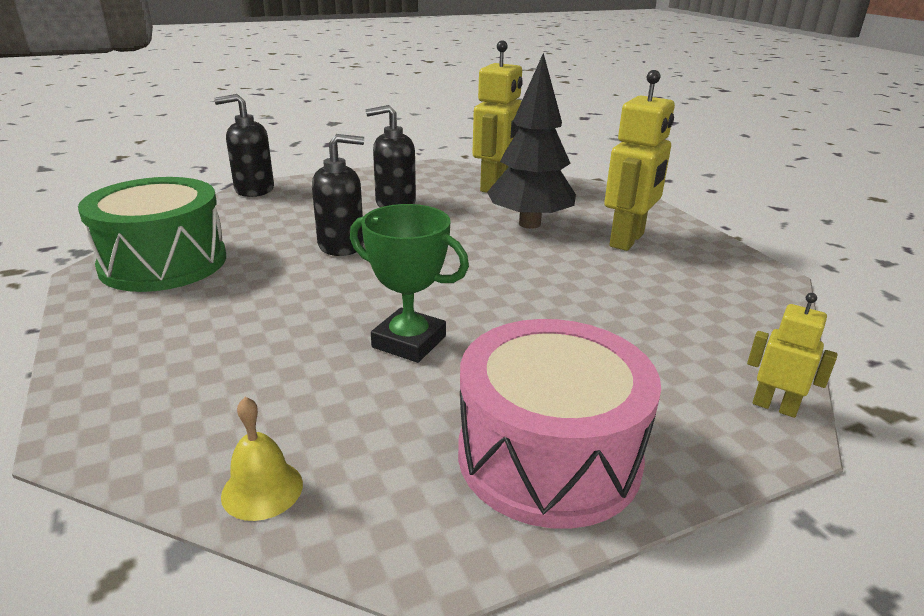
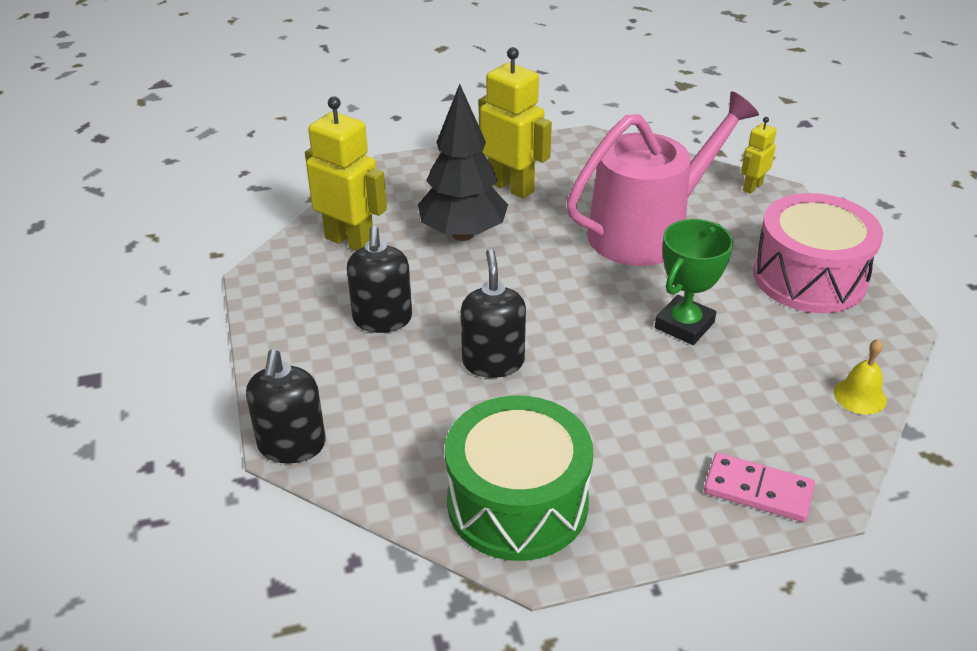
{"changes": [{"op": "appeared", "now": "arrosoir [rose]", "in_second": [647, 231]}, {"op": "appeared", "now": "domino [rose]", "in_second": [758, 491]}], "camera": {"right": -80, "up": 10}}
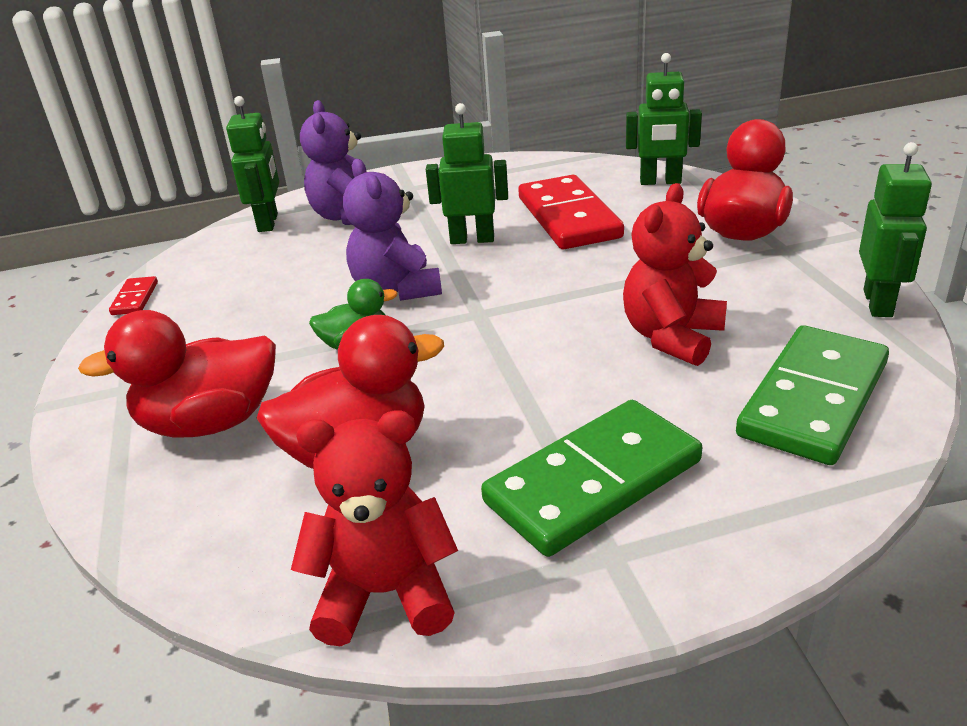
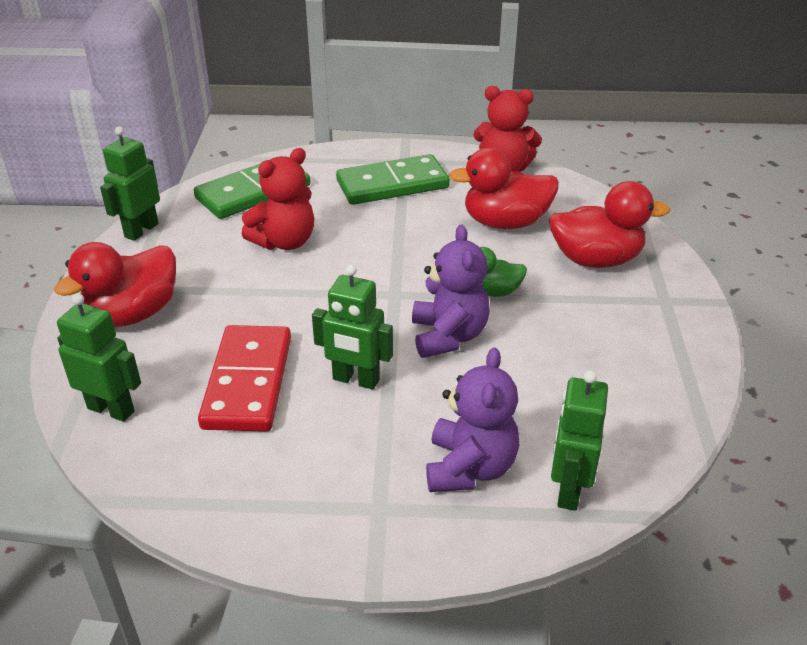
{"changes": [{"op": "missing", "was": "domino [rouge]", "in_first": [135, 298]}], "camera": {"right": -165, "up": 5}}
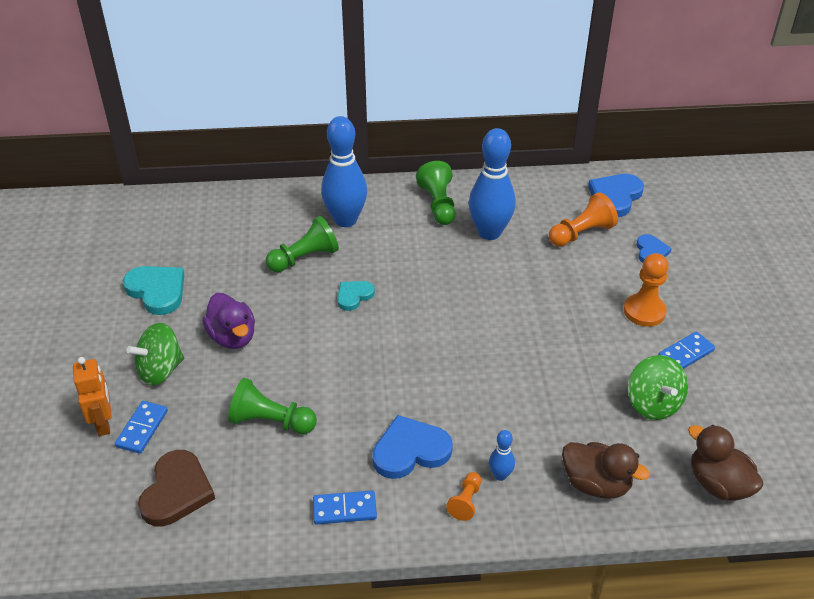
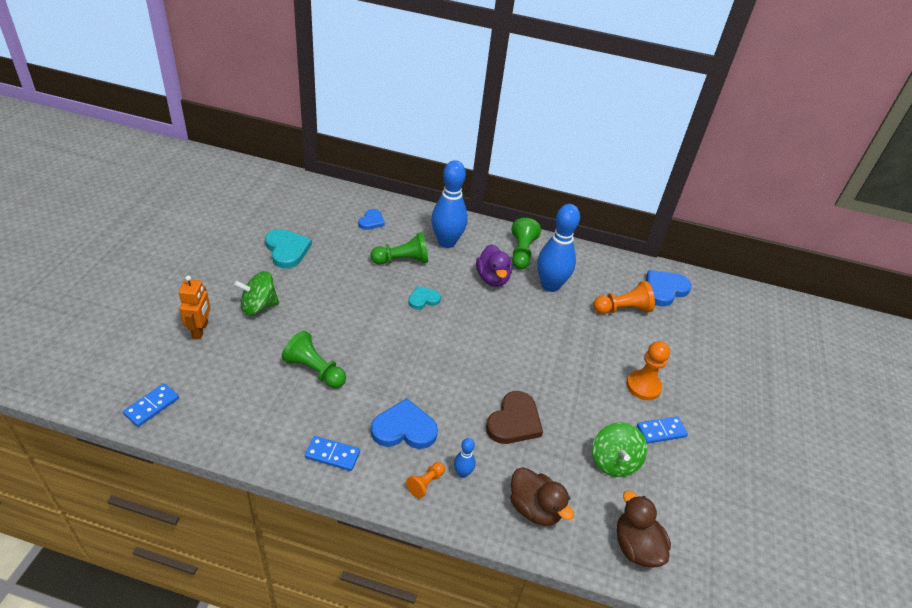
{"changes": [{"op": "relocated", "was": "domino [bleu]", "in_first": [142, 429], "in_second": [152, 406]}, {"op": "relocated", "was": "cœur [marron]", "in_first": [176, 491], "in_second": [514, 421]}, {"op": "relocated", "was": "canard [violet]", "in_first": [232, 337], "in_second": [492, 278]}, {"op": "relocated", "was": "cœur [bleu]", "in_first": [651, 251], "in_second": [371, 221]}], "camera": {"right": 15, "up": 0}}
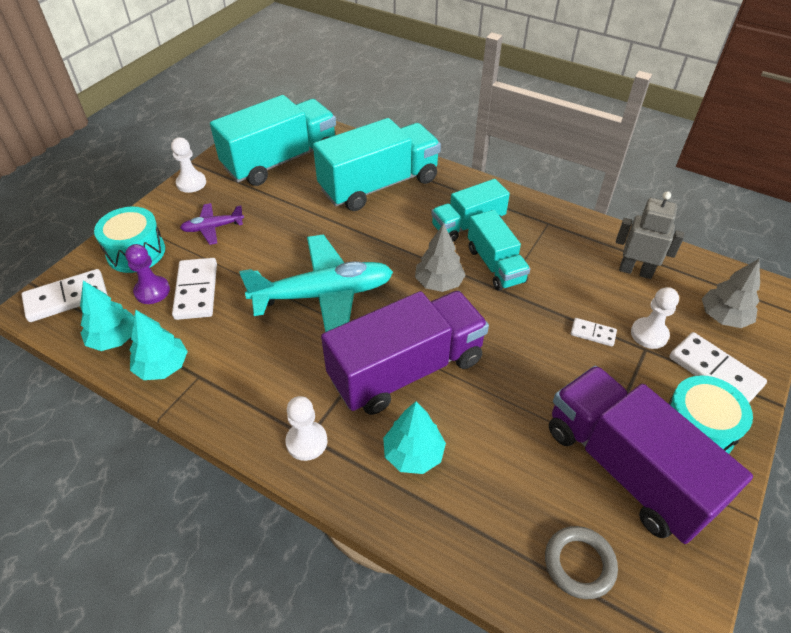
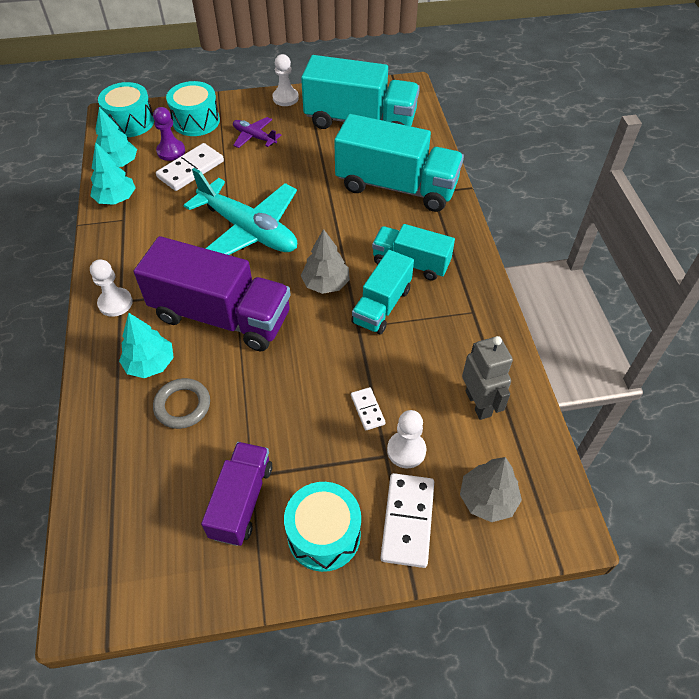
{"changes": [{"op": "exchanged", "was": "domino [blanc]", "now": "tambour [turquoise]", "in_first": [66, 298], "in_second": [130, 122]}, {"op": "relocated", "was": "anneau [gris]", "in_first": [579, 564], "in_second": [182, 405]}, {"op": "size", "was": "camion [violet]", "in_first": [626, 468], "in_second": [241, 501], "ratio": 0.58}], "camera": {"right": 50, "up": 5}}
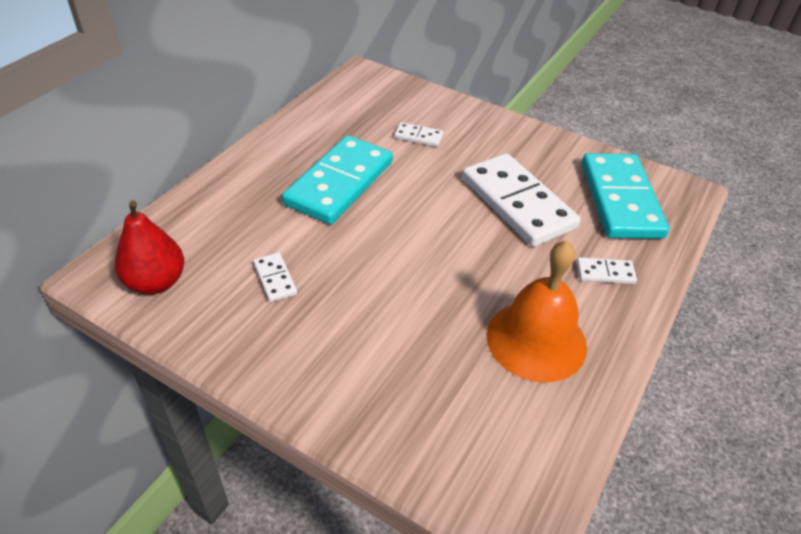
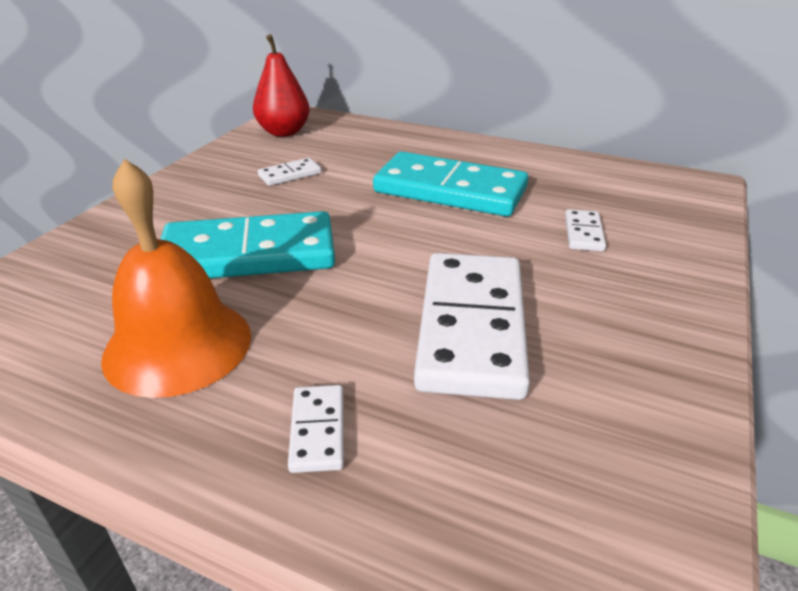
{"changes": [{"op": "spun", "was": "domino [blanc]", "in_first": [518, 203], "in_second": [472, 327], "clockwise": -45}, {"op": "relocated", "was": "domino [turquoise]", "in_first": [620, 199], "in_second": [249, 254]}], "camera": {"right": 85, "up": -10}}
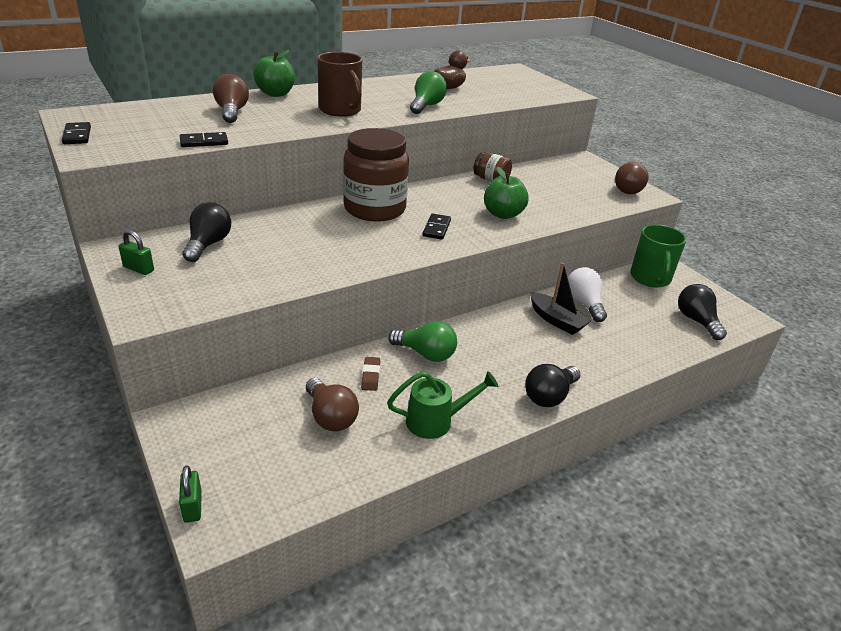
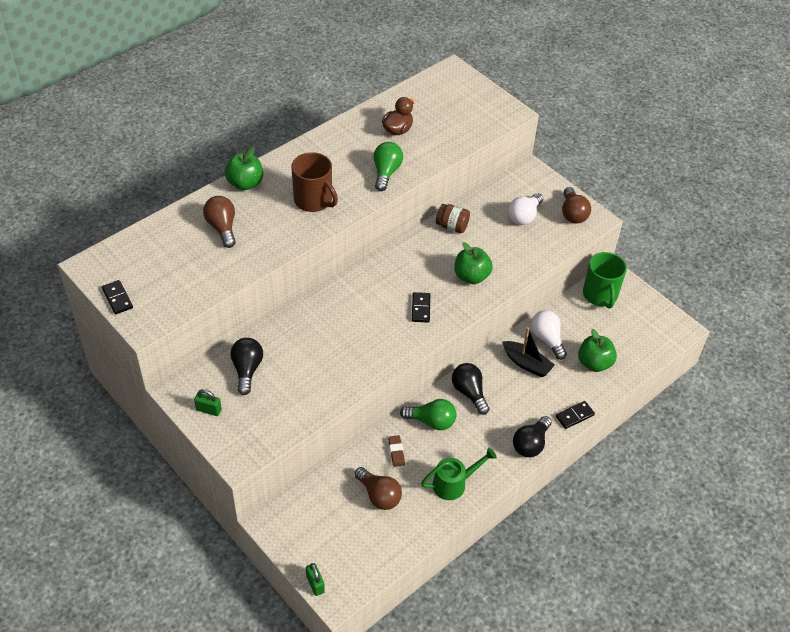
{"changes": [{"op": "relocated", "was": "domino [noir]", "in_first": [204, 142], "in_second": [574, 416]}, {"op": "missing", "was": "bocal [marron]", "in_first": [374, 209]}, {"op": "relocated", "was": "ampoule [noir]", "in_first": [696, 321], "in_second": [469, 393]}, {"op": "appeared", "now": "ampoule [blanc]", "in_second": [524, 216]}, {"op": "appeared", "now": "pomme [vert]", "in_second": [594, 363]}], "camera": {"right": -10, "up": 15}}
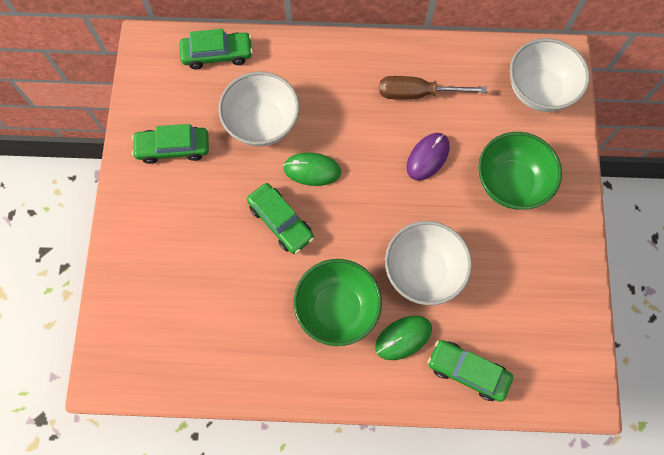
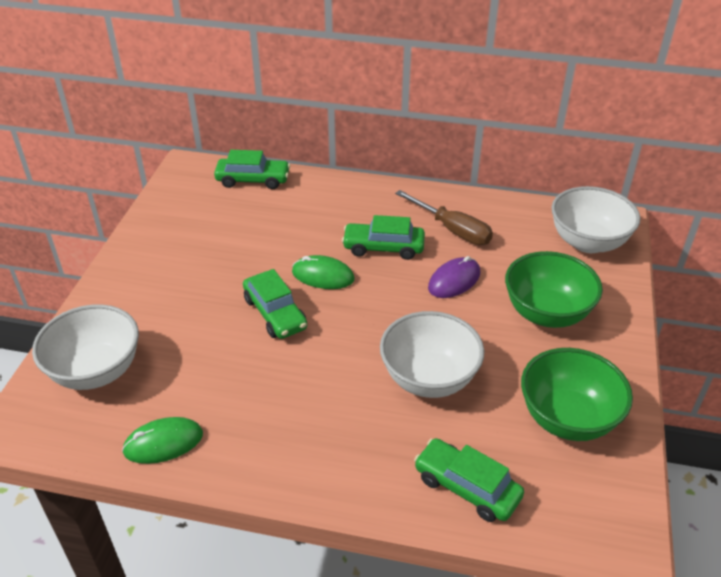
{"changes": [{"op": "relocated", "was": "voiture [vert]", "in_first": [173, 148], "in_second": [383, 247]}, {"op": "relocated", "was": "bol [blanc]", "in_first": [262, 123], "in_second": [96, 371]}, {"op": "relocated", "was": "bol [vert]", "in_first": [337, 308], "in_second": [567, 418]}, {"op": "relocated", "was": "souris [vert]", "in_first": [403, 338], "in_second": [163, 443]}, {"op": "spun", "was": "tournevis [marron]", "in_first": [417, 93], "in_second": [452, 230], "clockwise": -150}], "camera": {"right": 10, "up": -30}}
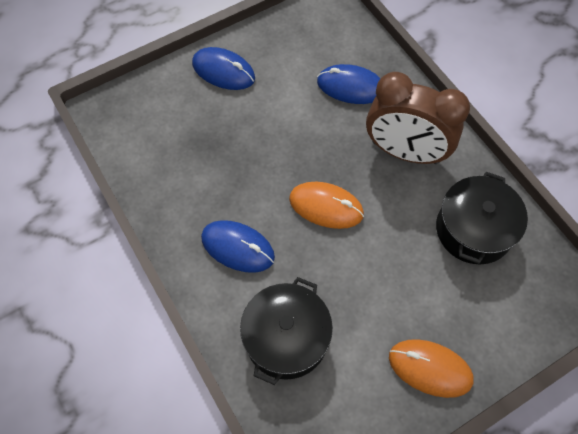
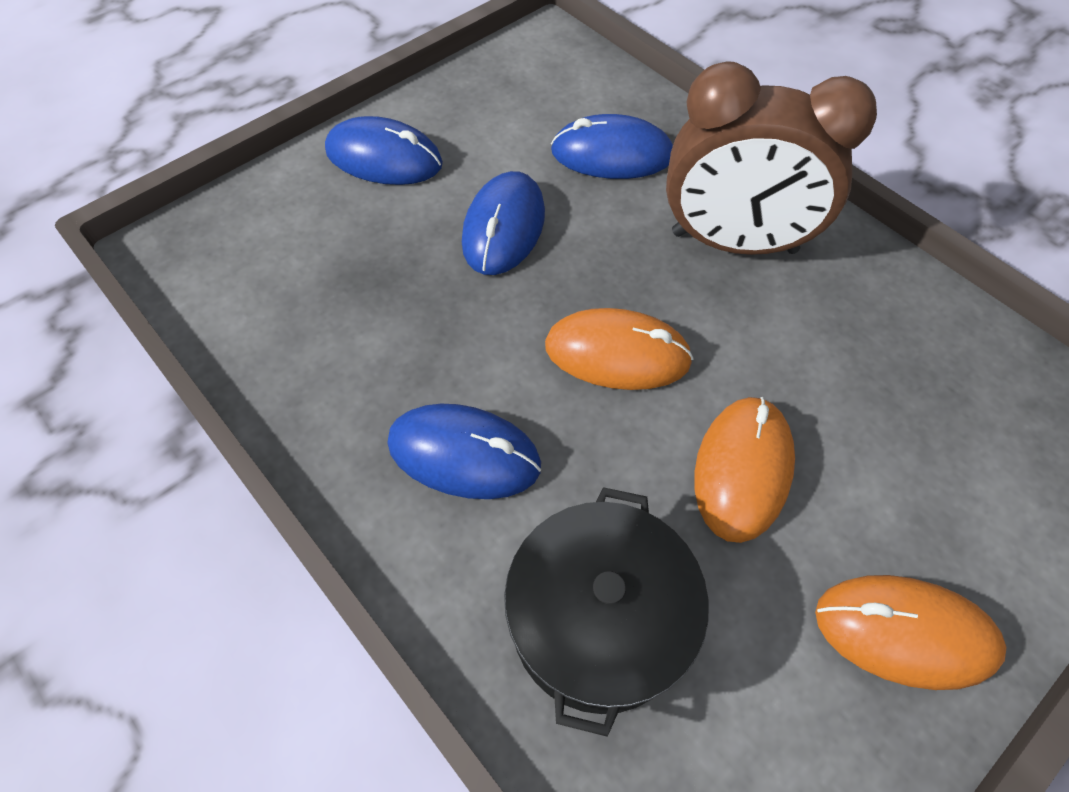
{"changes": [{"op": "missing", "was": "marmite [noir]", "in_first": [473, 229]}, {"op": "appeared", "now": "souris [bleu]", "in_second": [504, 227]}, {"op": "appeared", "now": "souris [orange]", "in_second": [742, 469]}], "camera": {"right": -10, "up": -5}}
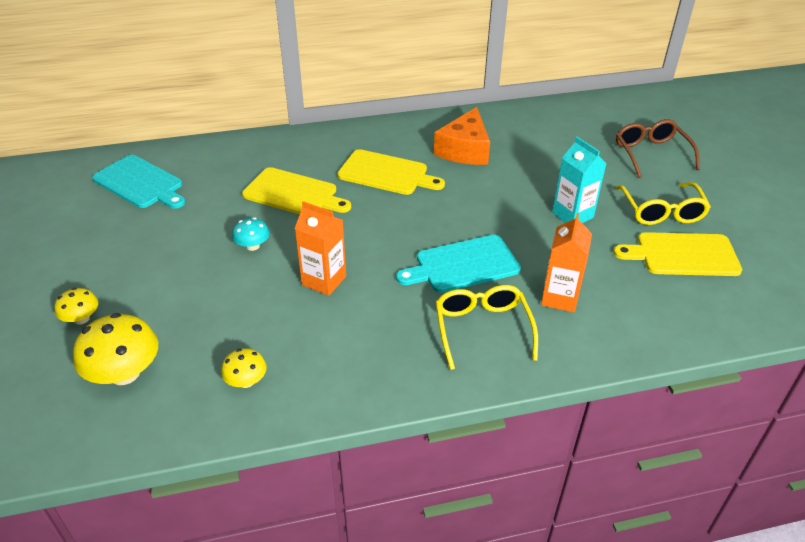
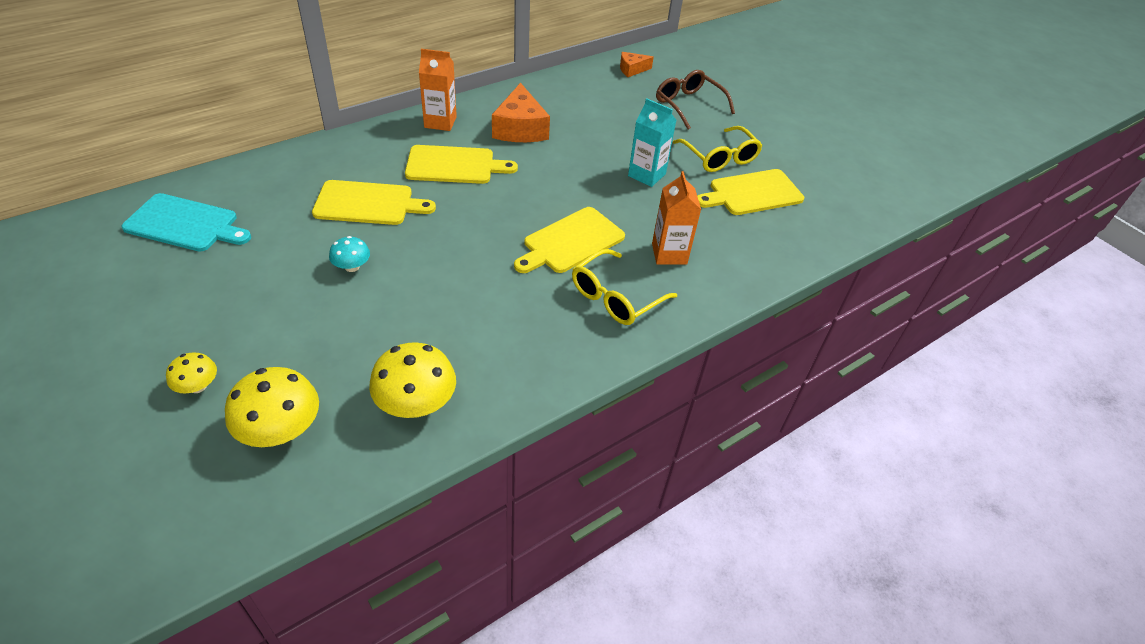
{"changes": [{"op": "size", "was": "champignon [jaune]", "in_first": [246, 381], "in_second": [416, 403], "ratio": 1.8}, {"op": "relocated", "was": "brique de lait [orange]", "in_first": [324, 280], "in_second": [440, 122]}, {"op": "colour", "was": "planche à découper [turquoise]", "now": "planche à découper [jaune]", "in_first": [463, 265], "in_second": [571, 241]}, {"op": "spun", "was": "lunettes [jaune]", "in_first": [482, 328], "in_second": [615, 297], "clockwise": -105}, {"op": "appeared", "now": "fromage [orange]", "in_second": [632, 69]}], "camera": {"right": -25, "up": 5}}
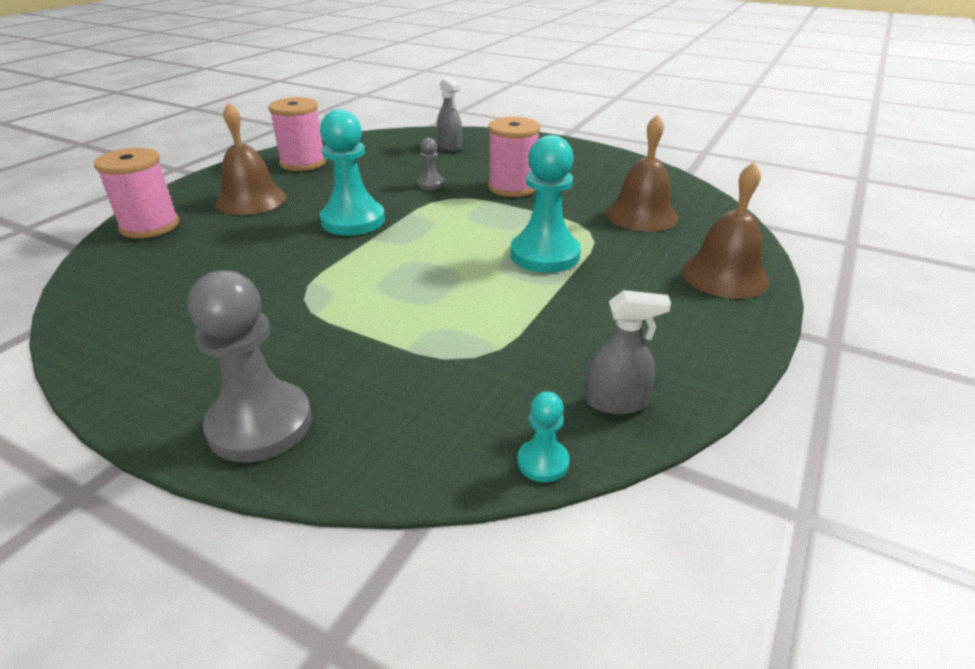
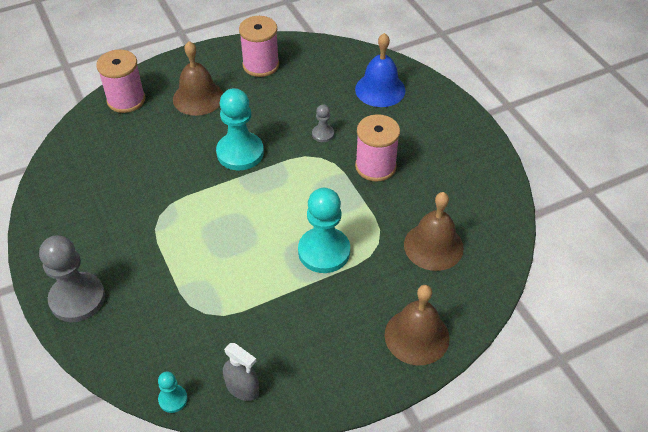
{"changes": [{"op": "exchanged", "was": "vaporisateur [gris]", "now": "cloche [bleu]", "in_first": [450, 146], "in_second": [380, 89]}], "camera": {"right": 35, "up": 15}}
